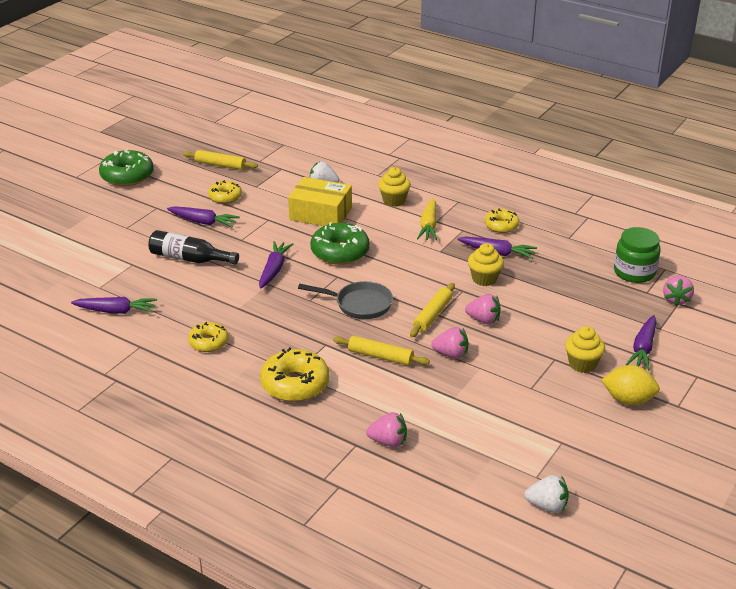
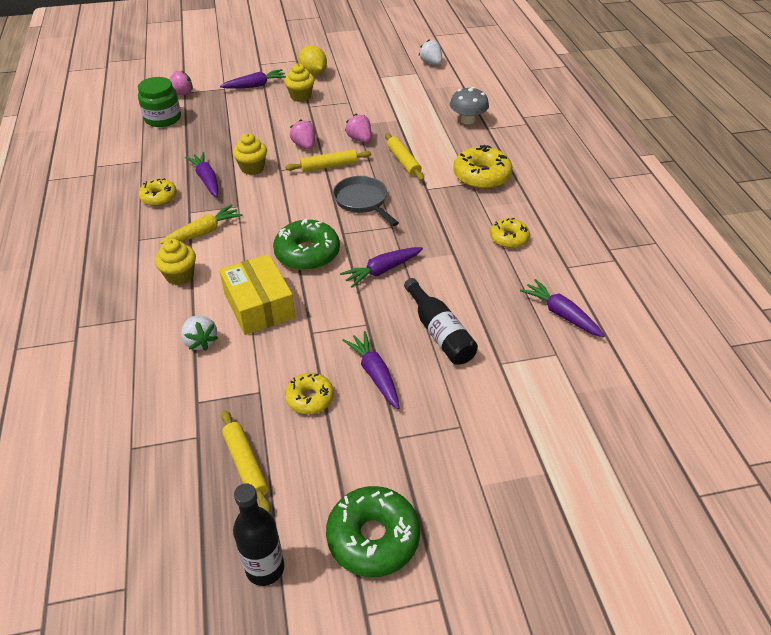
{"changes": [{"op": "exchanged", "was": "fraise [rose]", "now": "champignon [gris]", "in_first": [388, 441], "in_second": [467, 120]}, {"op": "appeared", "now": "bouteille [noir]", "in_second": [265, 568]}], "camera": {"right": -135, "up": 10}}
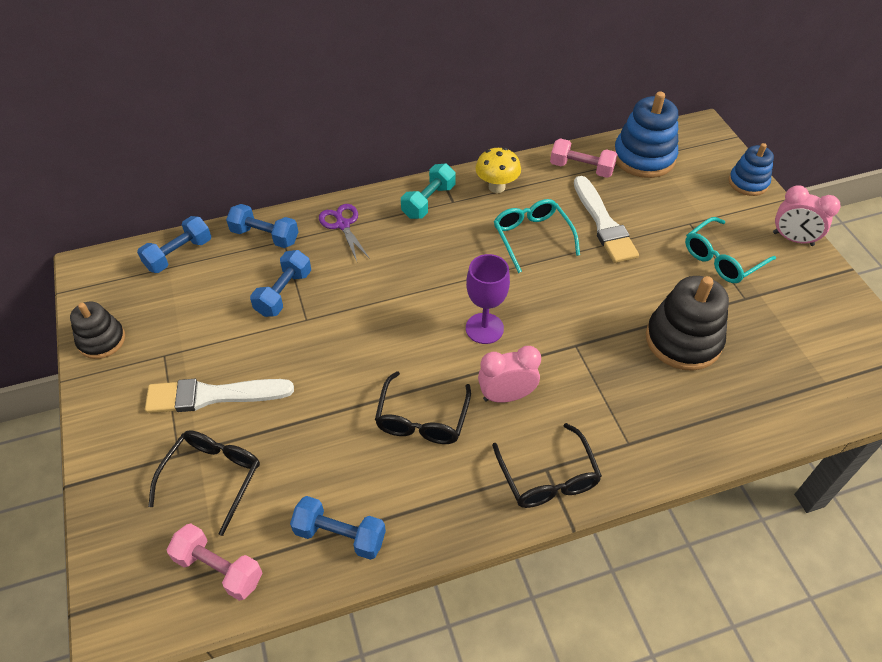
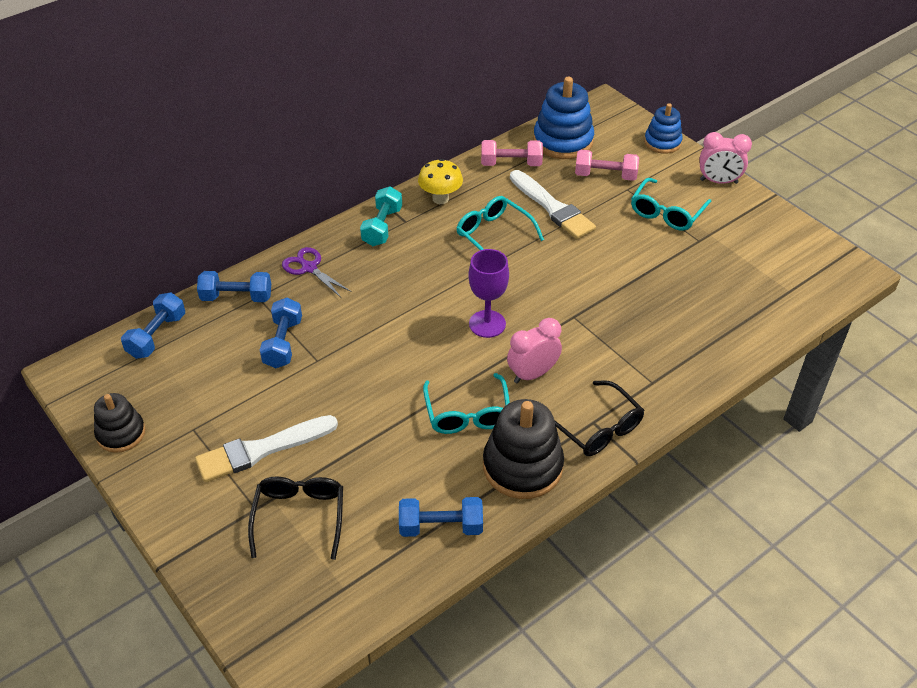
{"changes": [{"op": "relocated", "was": "haltère [rose]", "in_first": [219, 569], "in_second": [605, 176]}, {"op": "colour", "was": "lunettes [noir]", "now": "lunettes [turquoise]", "in_first": [422, 419], "in_second": [467, 413]}, {"op": "relocated", "was": "jouet à empiler [noir]", "in_first": [683, 340], "in_second": [522, 466]}], "camera": {"right": -20, "up": -5}}
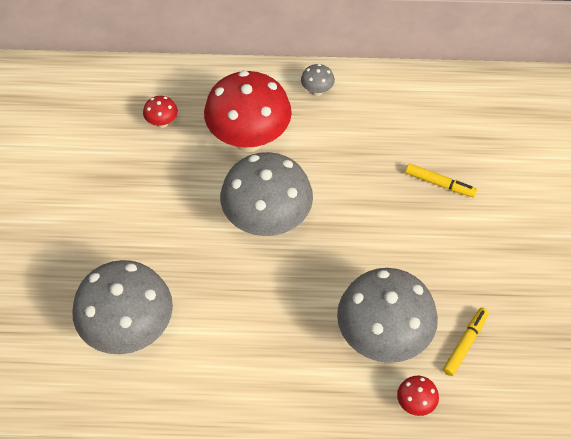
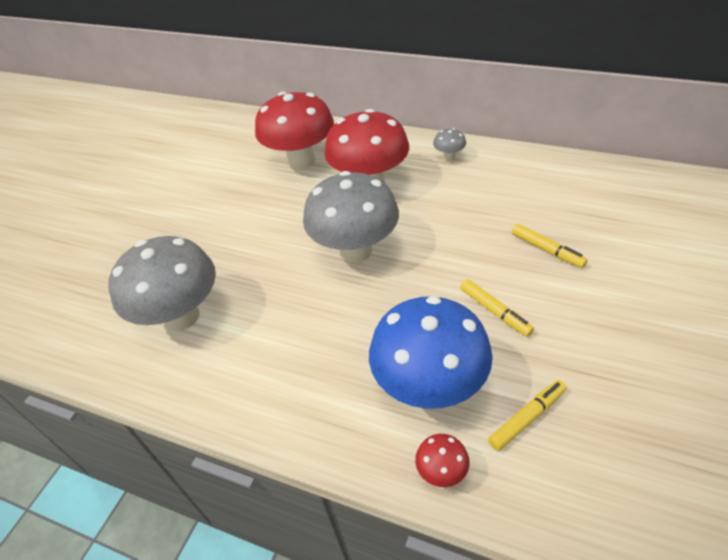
{"changes": [{"op": "size", "was": "champignon [rouge]", "in_first": [162, 123], "in_second": [301, 161], "ratio": 2.44}, {"op": "colour", "was": "champignon [gris]", "now": "champignon [bleu]", "in_first": [382, 338], "in_second": [429, 386]}, {"op": "appeared", "now": "feutre [jaune]", "in_second": [495, 311]}], "camera": {"right": 25, "up": -10}}
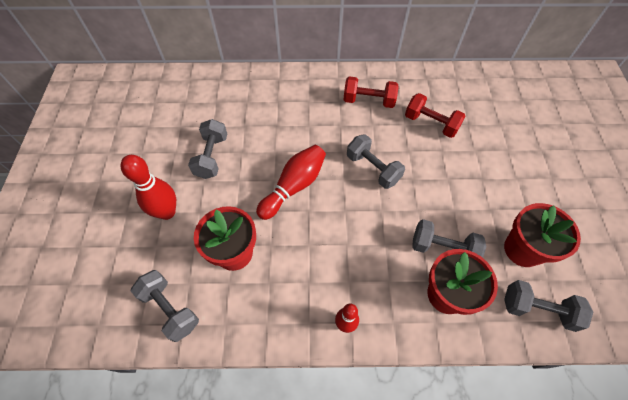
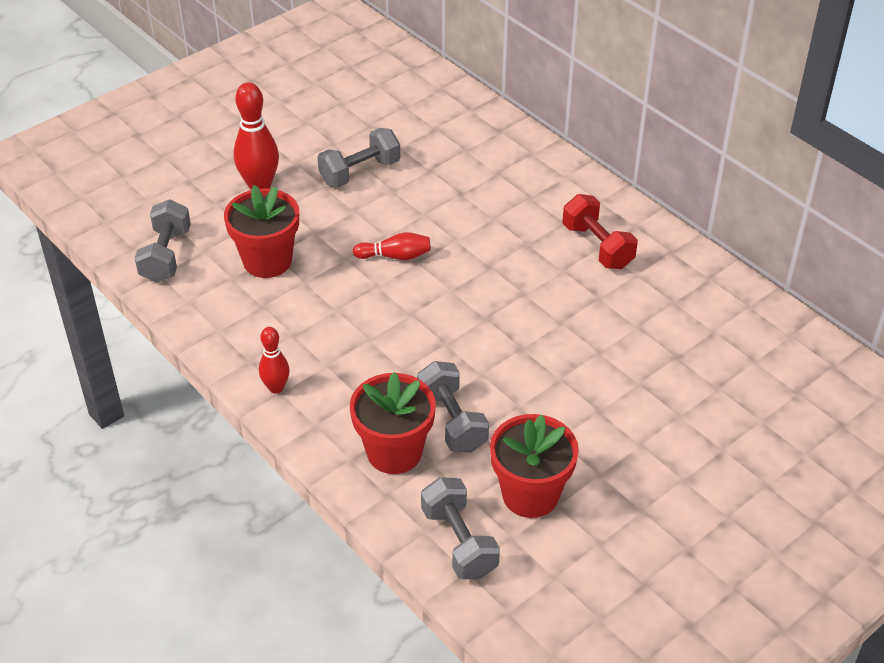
{"changes": [{"op": "size", "was": "quille [rouge]", "in_first": [294, 186], "in_second": [395, 256], "ratio": 0.6}, {"op": "missing", "was": "haltère [gris]", "in_first": [373, 169]}, {"op": "missing", "was": "haltère [rouge]", "in_first": [431, 123]}], "camera": {"right": 50, "up": -15}}
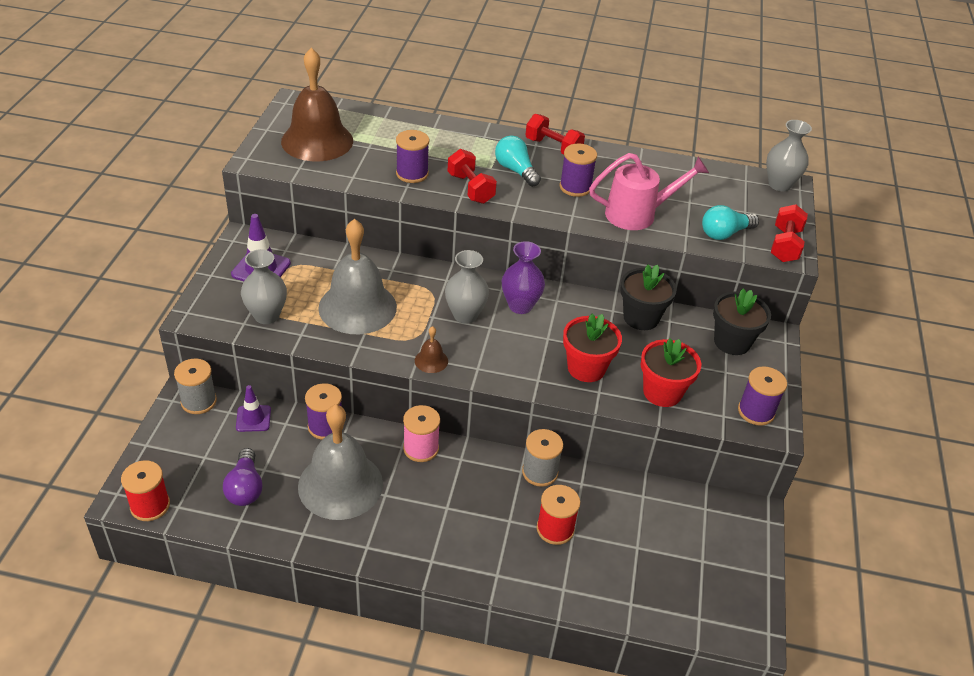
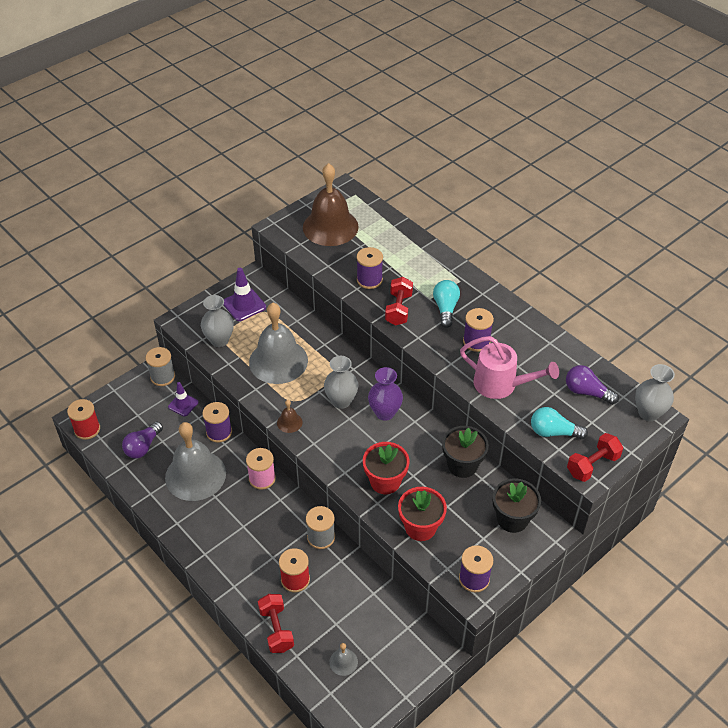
{"changes": [{"op": "relocated", "was": "haltère [rouge]", "in_first": [553, 148], "in_second": [276, 629]}, {"op": "appeared", "now": "cloche [gris]", "in_second": [343, 662]}, {"op": "appeared", "now": "ampoule [violet]", "in_second": [586, 392]}], "camera": {"right": 40, "up": 5}}
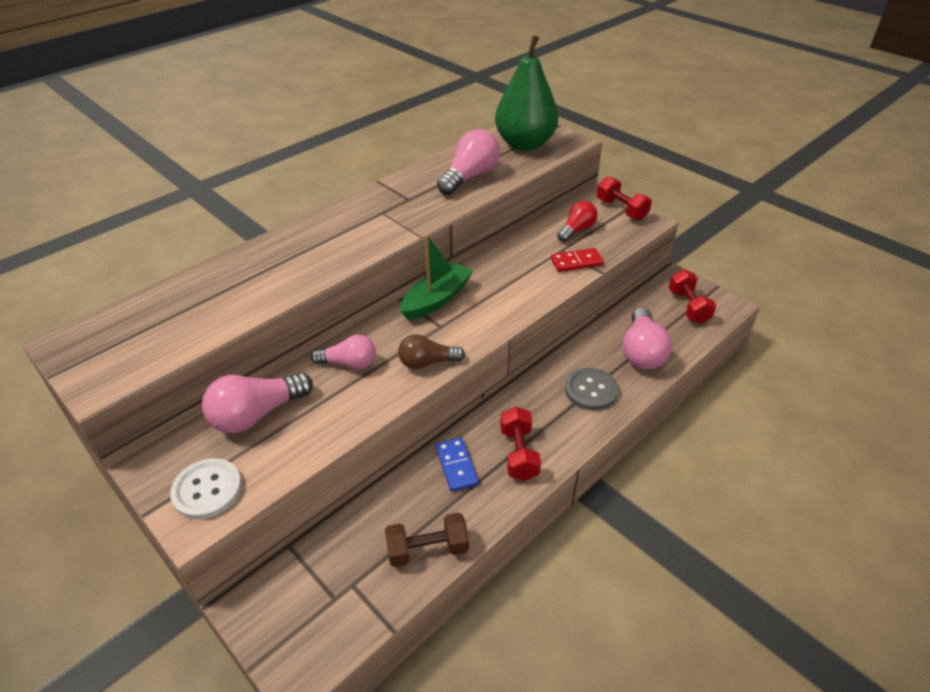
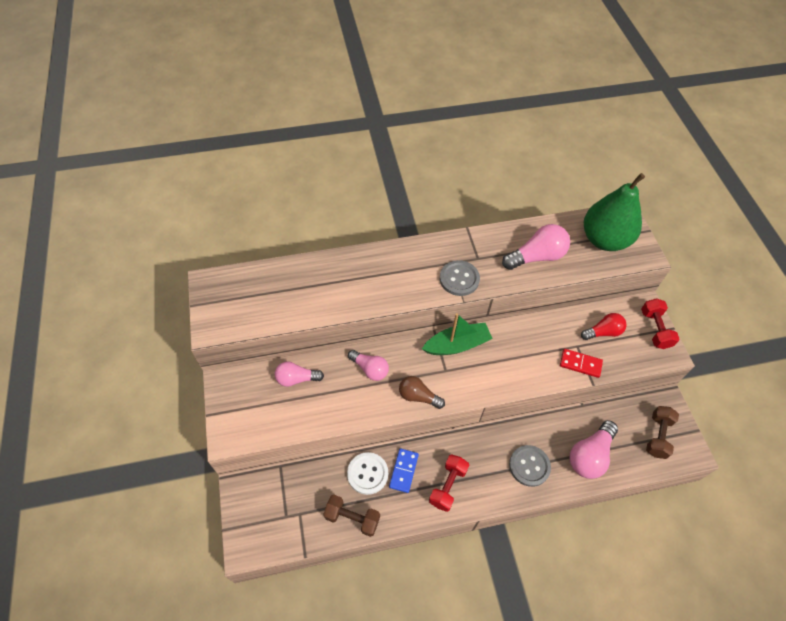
{"changes": [{"op": "relocated", "was": "bouton [blanc]", "in_first": [207, 490], "in_second": [367, 473]}, {"op": "size", "was": "ampoule [rose]", "in_first": [257, 414], "in_second": [296, 379], "ratio": 0.65}, {"op": "colour", "was": "haltère [rouge]", "now": "haltère [marron]", "in_first": [688, 307], "in_second": [657, 436]}, {"op": "appeared", "now": "bouton [gris]", "in_second": [459, 279]}], "camera": {"right": 30, "up": 15}}
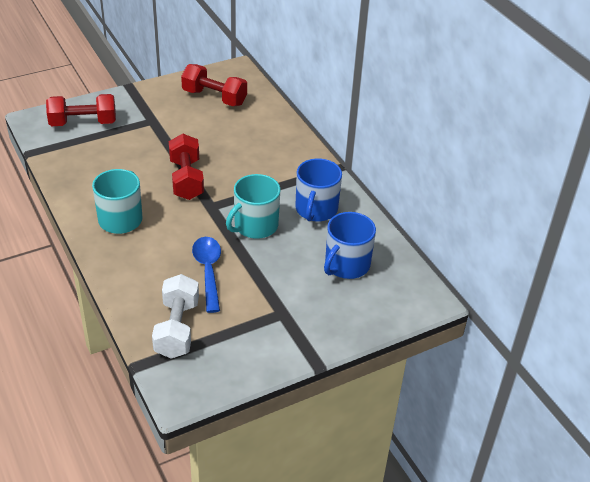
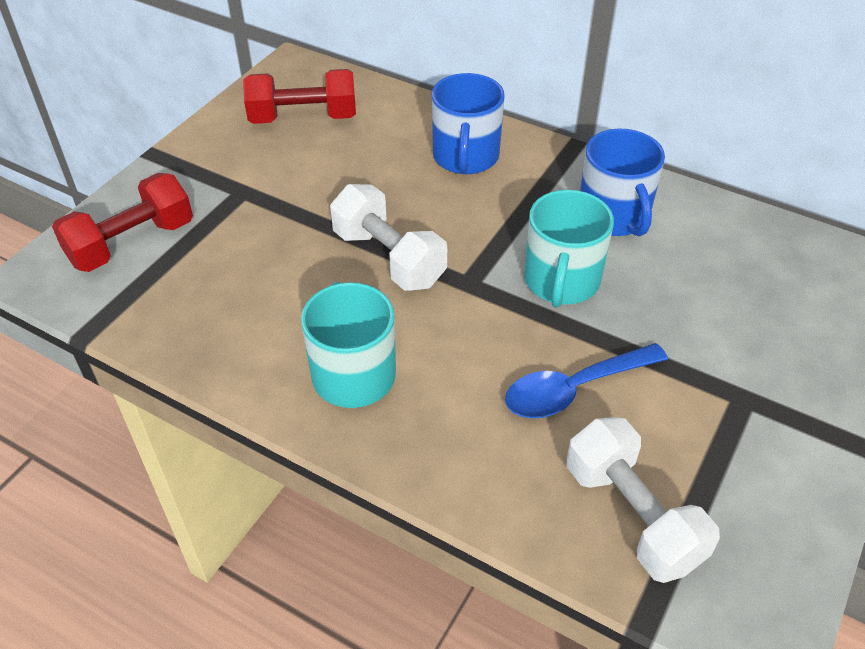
{"changes": [{"op": "colour", "was": "haltère [rouge]", "now": "haltère [blanc]", "in_first": [186, 179], "in_second": [389, 258]}, {"op": "spun", "was": "cuillère [bleu]", "in_first": [208, 271], "in_second": [574, 389], "clockwise": -75}, {"op": "relocated", "was": "tasse [bleu]", "in_first": [346, 265], "in_second": [465, 157]}], "camera": {"right": -30, "up": 5}}
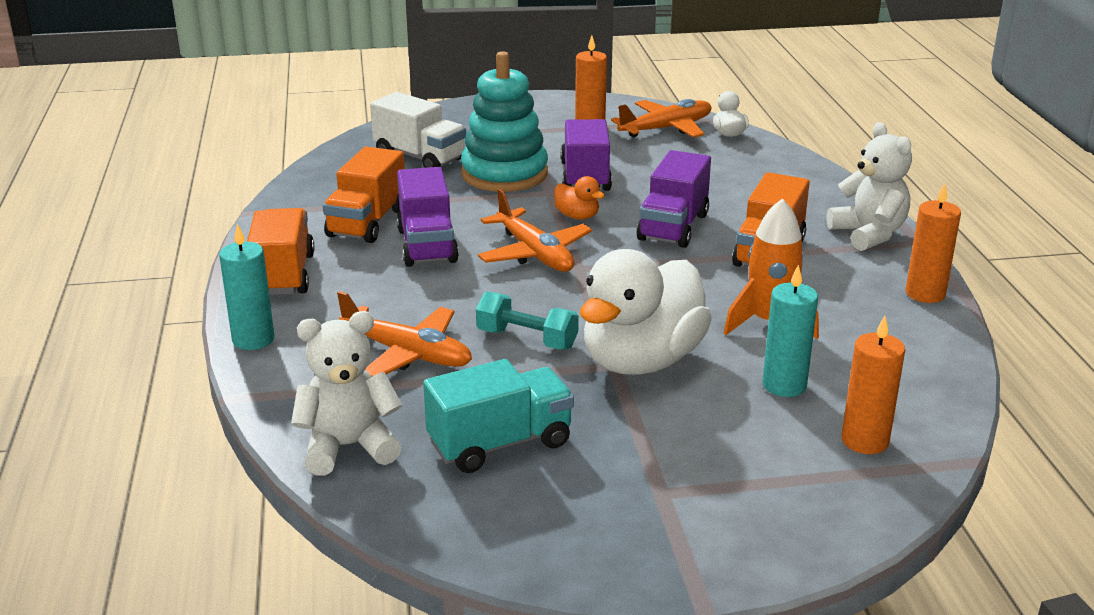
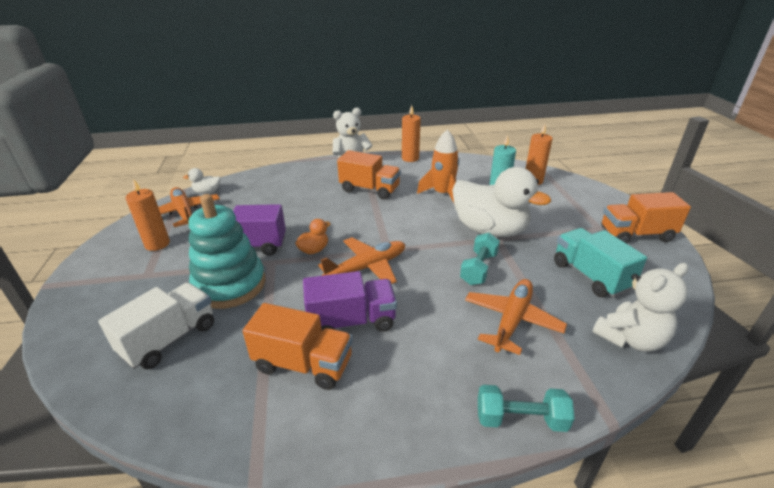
{"changes": [{"op": "exchanged", "was": "bougie [turquoise]", "now": "haltère [turquoise]", "in_first": [253, 339], "in_second": [520, 419]}, {"op": "relocated", "was": "camion [orange]", "in_first": [283, 275], "in_second": [636, 235]}, {"op": "spun", "was": "ours en peluche [blanc]", "in_first": [348, 447], "in_second": [630, 339], "clockwise": -105}, {"op": "missing", "was": "camion [violet]", "in_first": [673, 227]}], "camera": {"right": -90, "up": 5}}
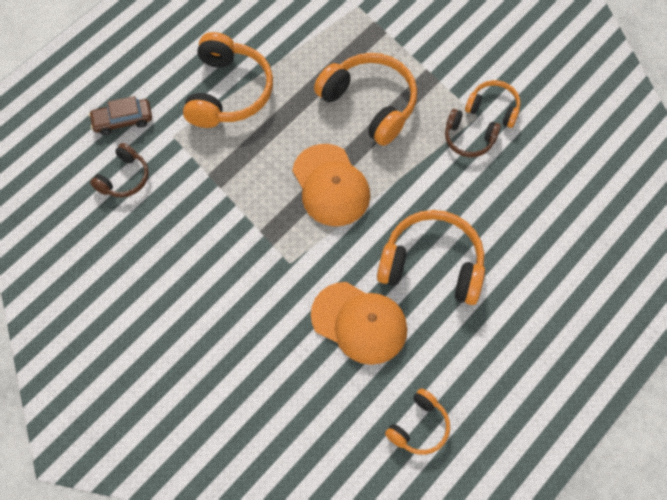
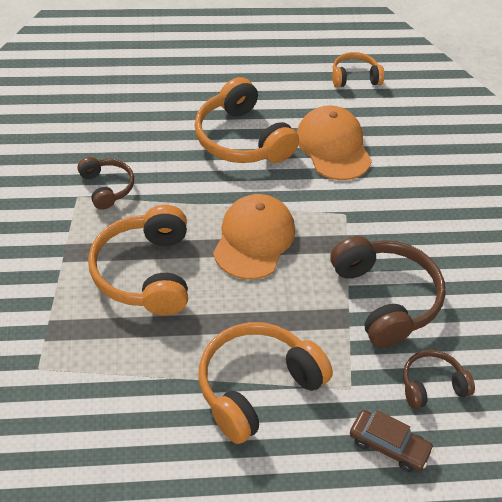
{"changes": [{"op": "missing", "was": "casque audio [orange]", "in_first": [493, 108]}, {"op": "appeared", "now": "casque audio [marron]", "in_second": [385, 299]}], "camera": {"right": -140, "up": -15}}
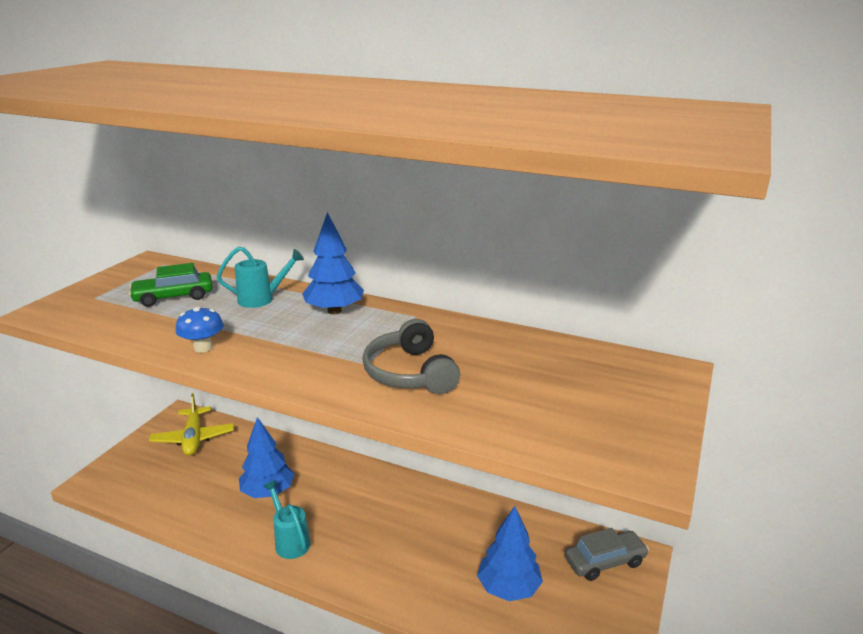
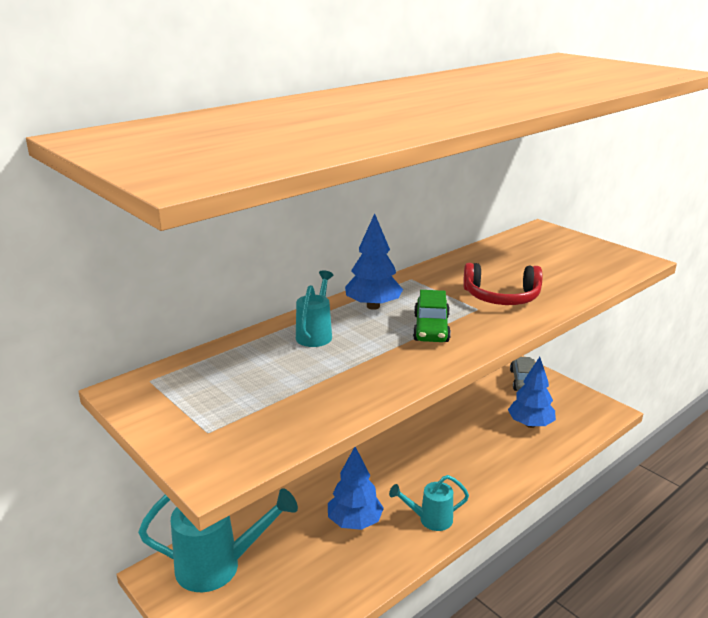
{"changes": [{"op": "relocated", "was": "voiture [vert]", "in_first": [173, 297], "in_second": [431, 328]}, {"op": "exchanged", "was": "avion [jaune]", "now": "arrosoir [turquoise]", "in_first": [193, 438], "in_second": [218, 566]}, {"op": "missing", "was": "champignon [bleu]", "in_first": [203, 347]}, {"op": "colour", "was": "casque audio [gris]", "now": "casque audio [rouge]", "in_first": [409, 373], "in_second": [501, 297]}], "camera": {"right": -65, "up": 0}}
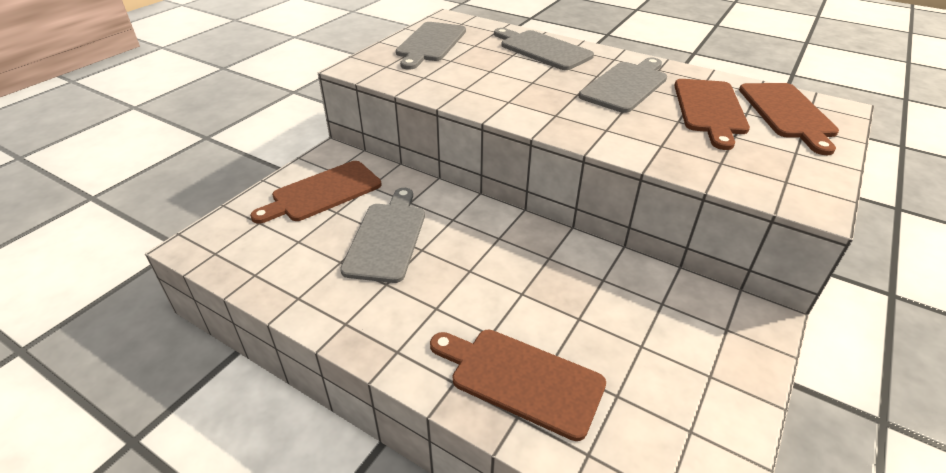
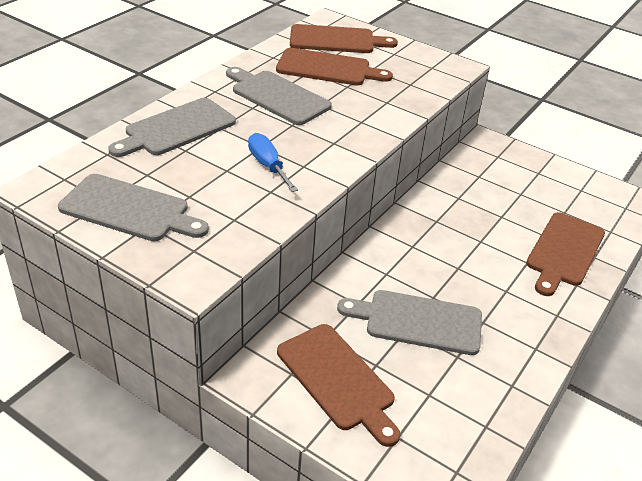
{"changes": [{"op": "appeared", "now": "tournevis [bleu]", "in_second": [268, 165]}], "camera": {"right": -90, "up": 0}}
